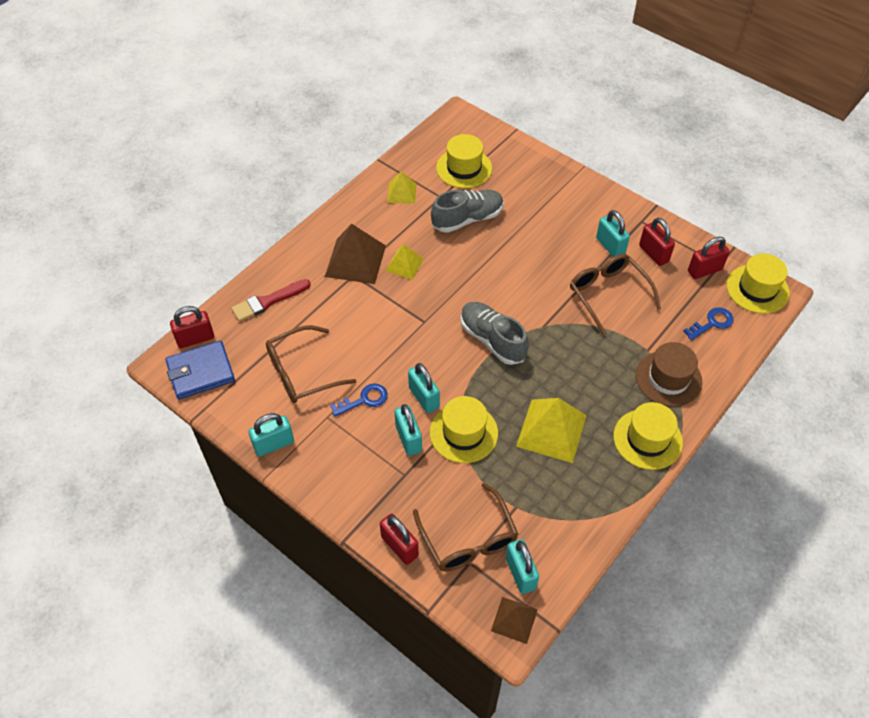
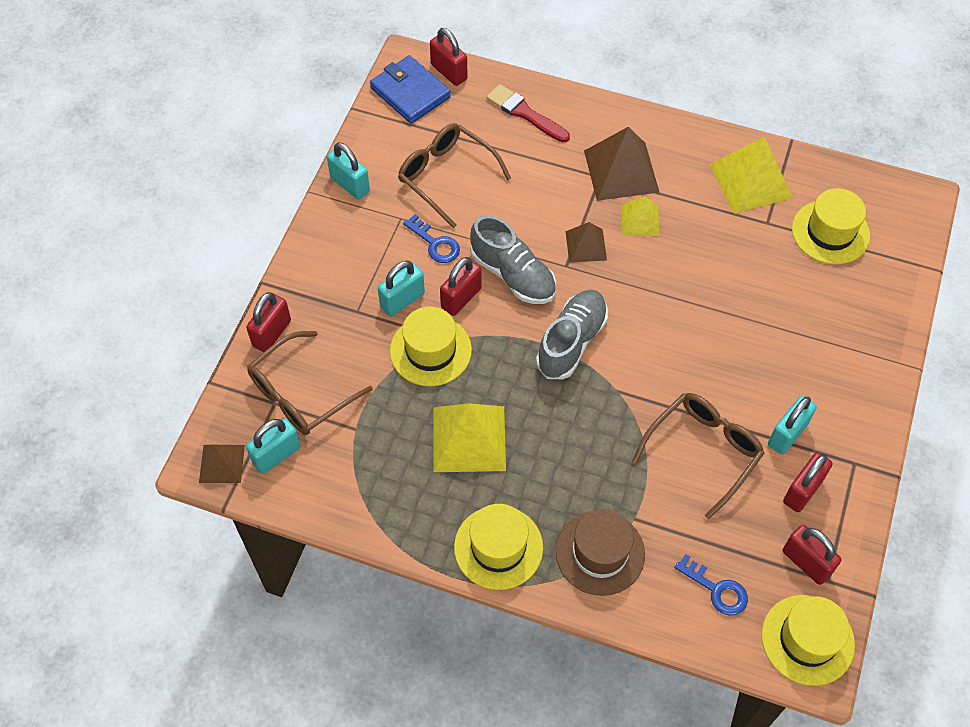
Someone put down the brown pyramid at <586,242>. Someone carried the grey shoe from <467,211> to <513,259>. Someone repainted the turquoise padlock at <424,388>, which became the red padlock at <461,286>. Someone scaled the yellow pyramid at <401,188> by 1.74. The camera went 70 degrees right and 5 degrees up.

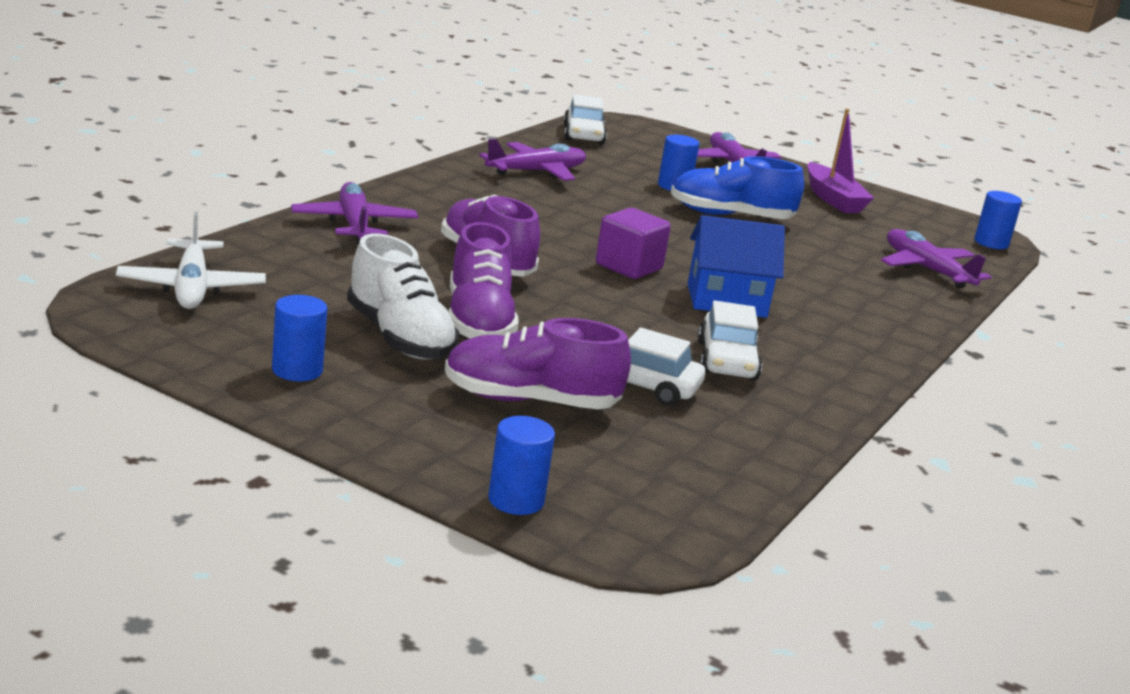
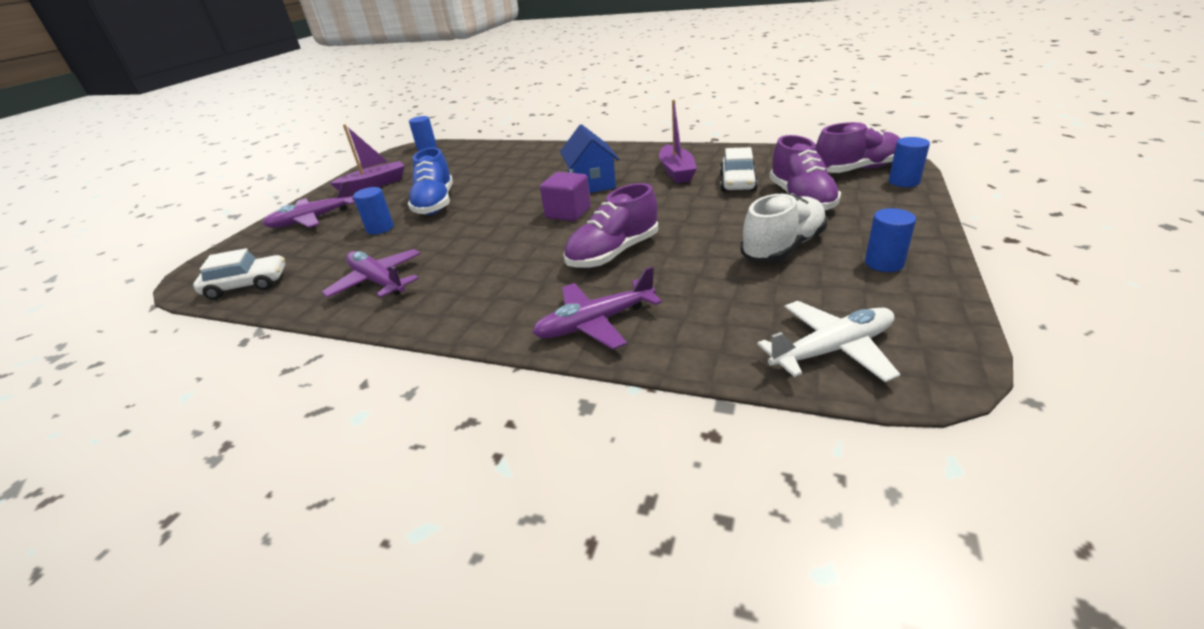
Someone took away the purple plane at <936,259>. Someone carried the purple shoe from <483,280> to <858,147>. Someone swapped the white car at <730,340> for the purple boat at <678,141>. The camera went 95 degrees left and 10 degrees up.

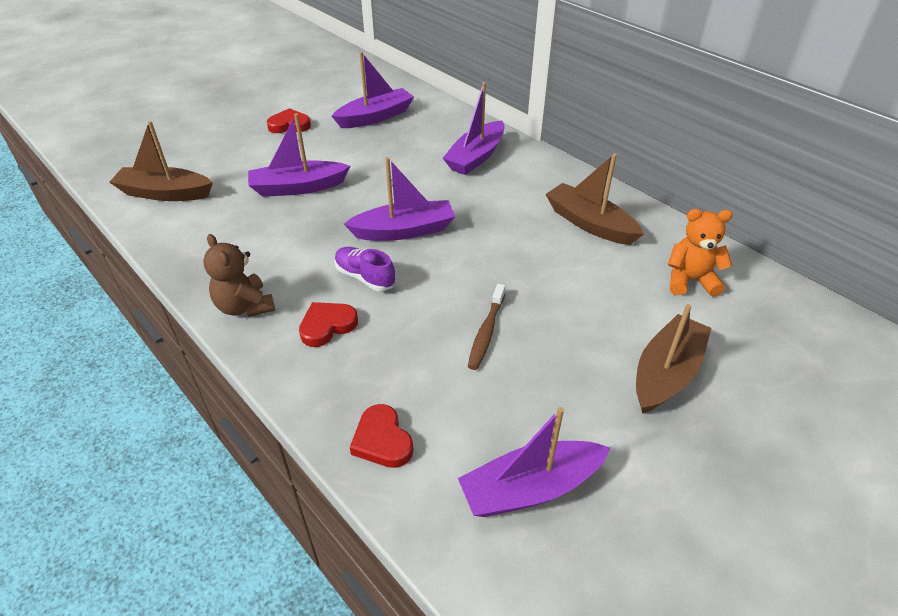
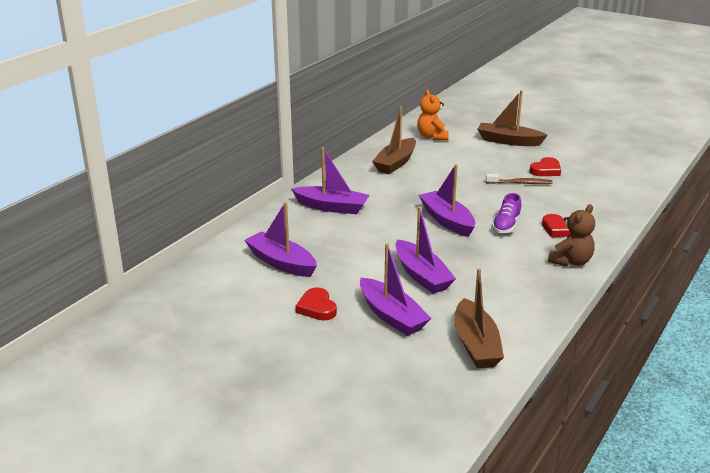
Someone carried the red heart from <381,436> to <545,166>. Someone carried the purple boat from <534,462> to <395,289>. The camera went 105 degrees left and 15 degrees down.

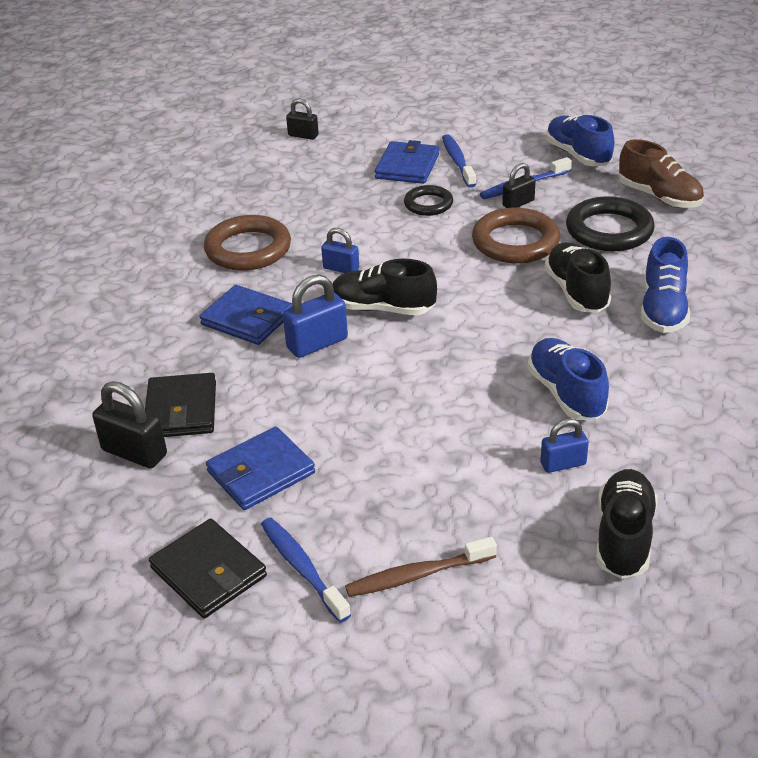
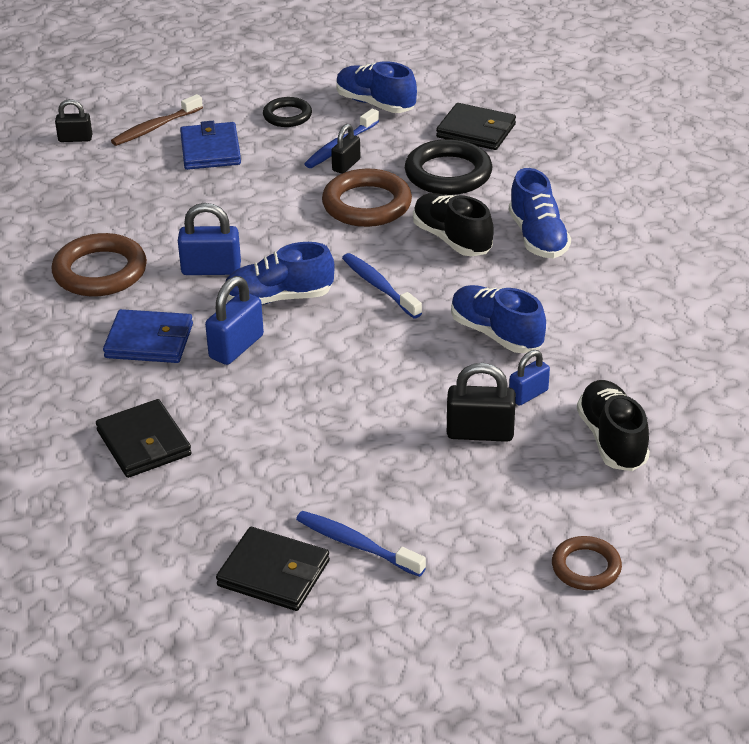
Someone took away the blue wallet at <260,468>. Someone put down the brown ring at <587,563>. Someone carried the black padlock from <129,425> to <481,402>. Someone carried the brown toothbrush from <421,567> to <157,120>. Someone carried the black ring from <428,200> to <287,112>. Someone carried the blue toothbrush from <459,161> to <382,286>. Someone swapped the brown shoe at <661,173> for the black wallet at <476,126>. Someone repainted the black shoe at <384,287>, which became the blue shoe at <280,273>. Someone scaled the blue padlock at <340,250> by 1.57. The camera went 25 degrees left and 0 degrees up.

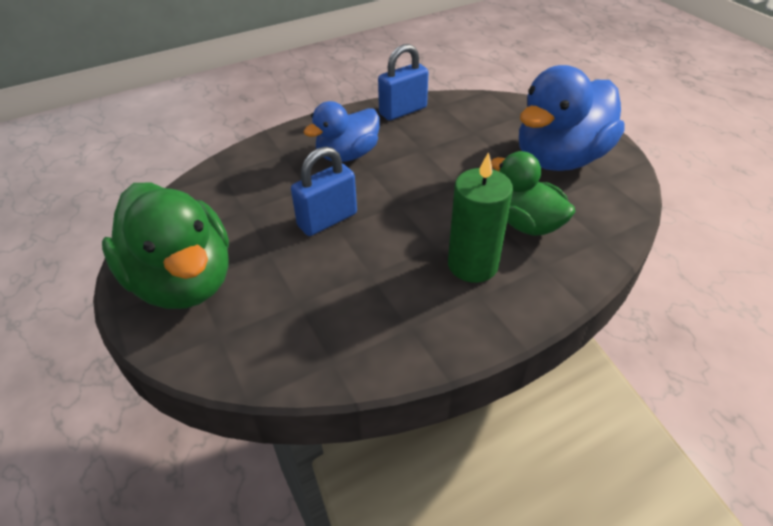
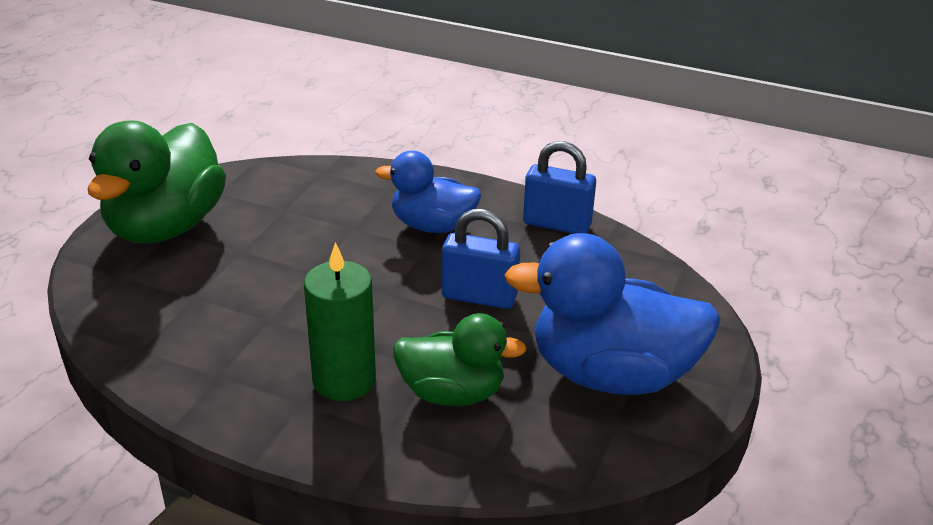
Someone carried the blue padlock from <324,191> to <481,259>. Someone rotated the green duck at <533,193> by 90 degrees clockwise. The camera went 50 degrees right and 10 degrees down.

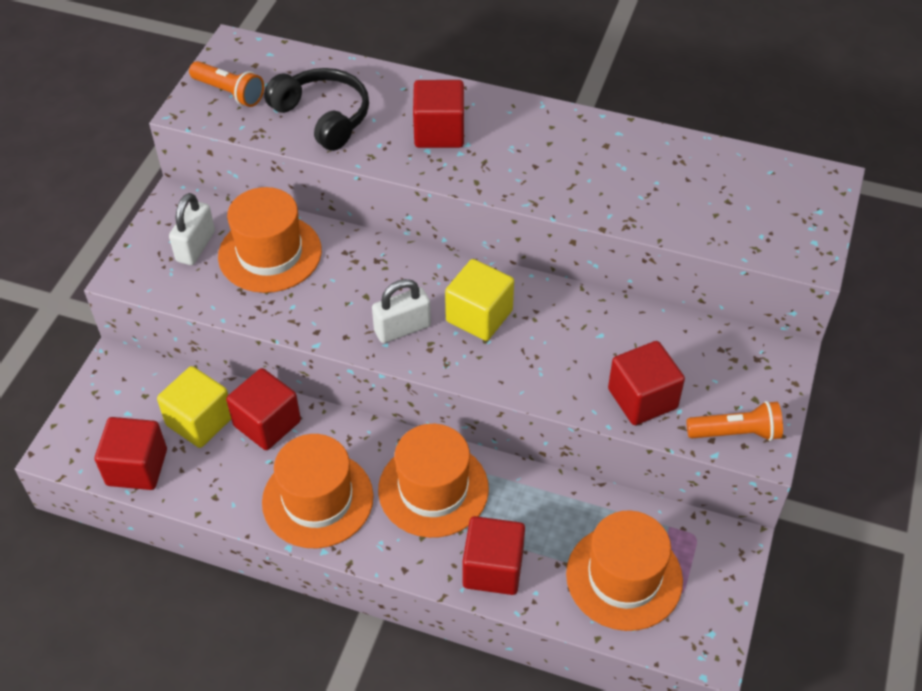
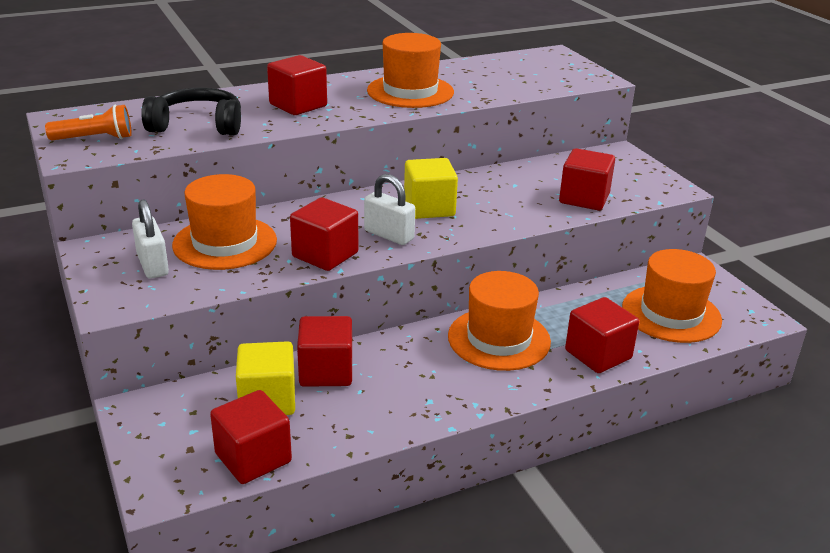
Someone took away the orange flashlight at <735,421>. Someone put down the red cube at <324,234>. Someone carried the orange hat from <318,491> to <410,70>. Someone rotated the white padlock at <401,311> by 75 degrees counterclockwise. The camera went 45 degrees left and 20 degrees down.

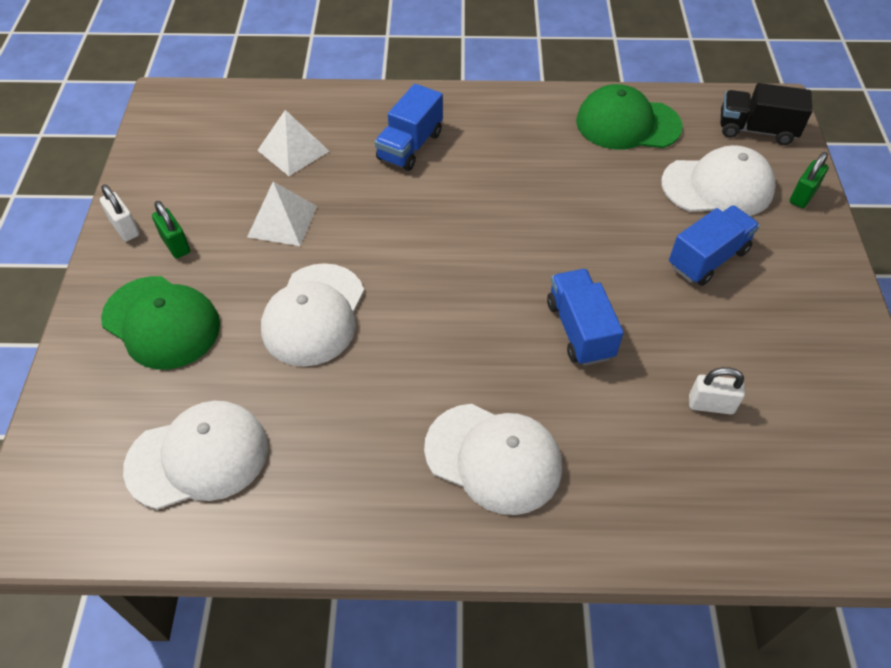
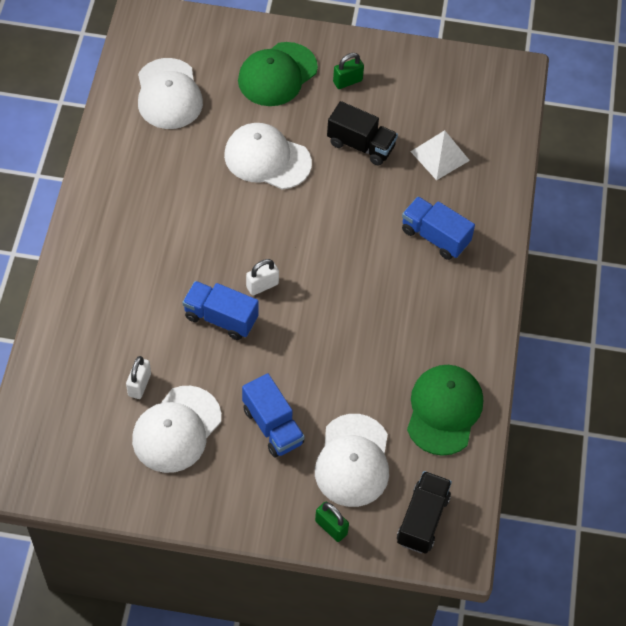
Someone carried the white padlock from <120,212> to <262,277>. Someone carried the white cap from <493,459> to <176,429>. Someone swapped the white pyramid at <282,214> for the black truck at <362,133>. Someone rotated the blue truck at <585,317> by 150 degrees counterclockwise. The camera went 95 degrees right and 5 degrees up.

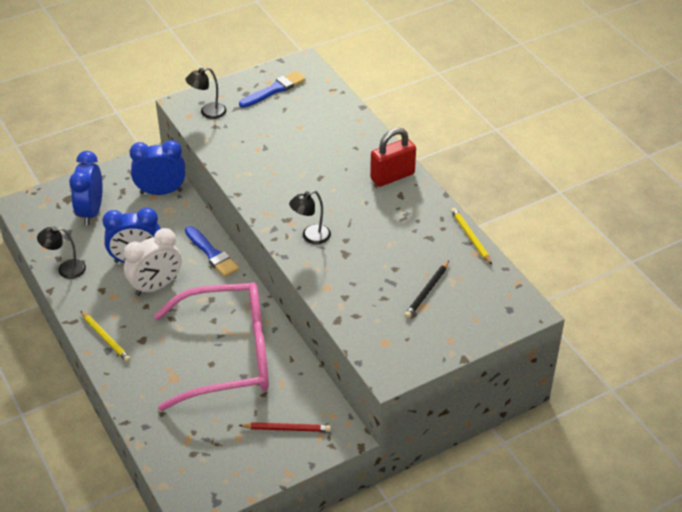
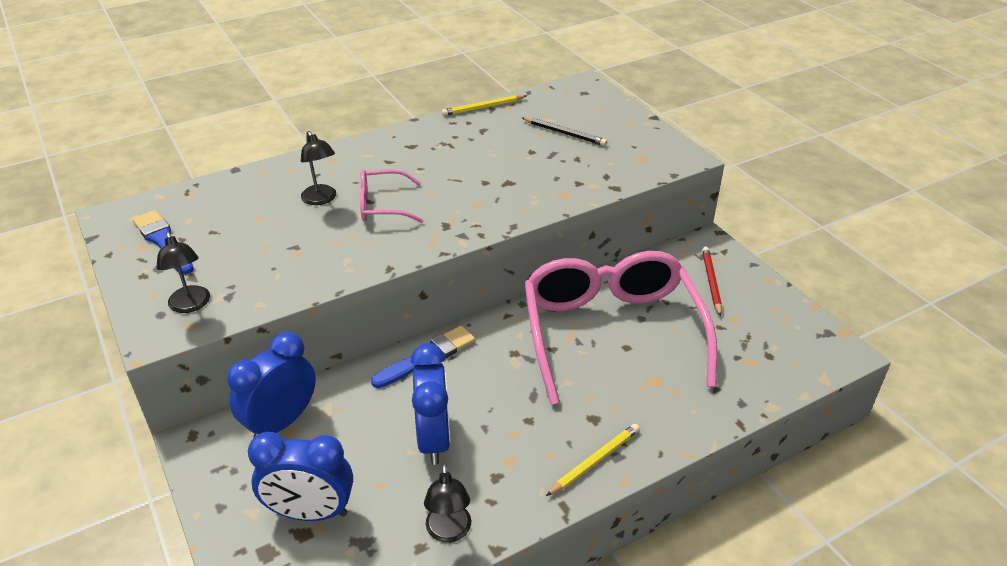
Someone took away the white clock at <153,262>. Someone took away the red padlock at <393,157>. Someone put down the pink glasses at <391,196>. Someone carried the black lamp from <310,217> to <318,168>. Someone rotated the blue clock at <157,167> by 45 degrees clockwise. The camera went 90 degrees left and 5 degrees down.

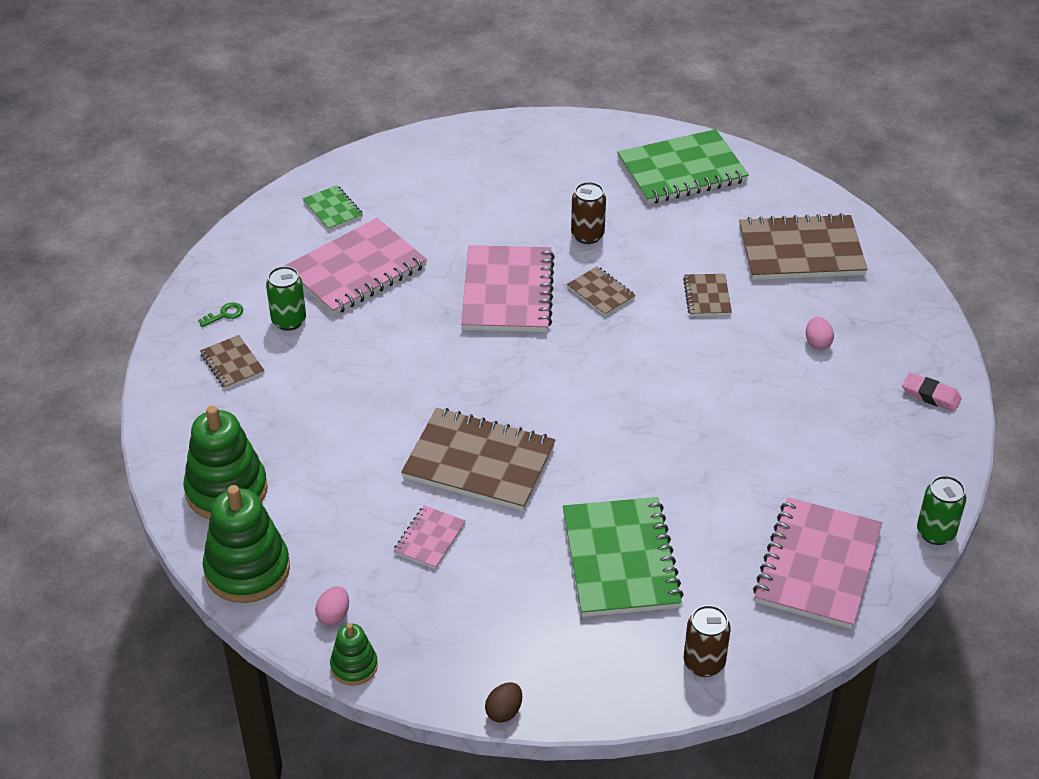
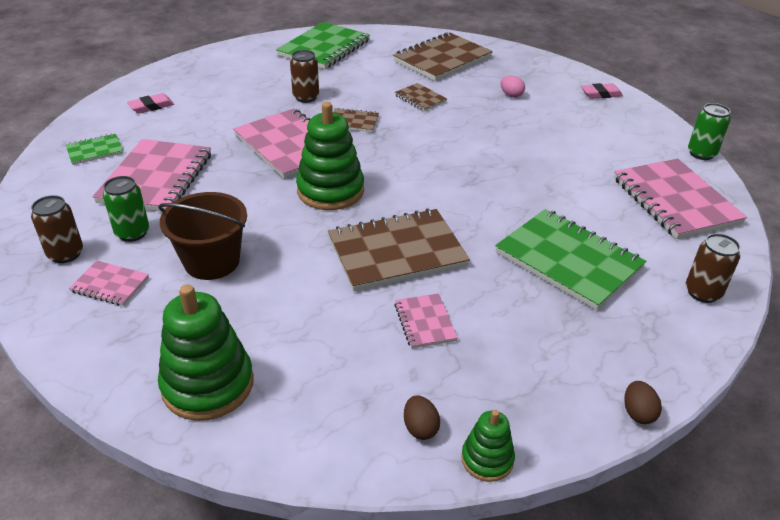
Someone put down the pink eraser at <150,103>. Someone put down the brown bucket at <202,236>. Someone carried the green stacking toy from <246,544> to <330,156>. Someone swapped the green key at <220,314> for the brown can at <57,229>. Someone repainted the brown notebook at <232,362>, which became the pink notebook at <109,283>. Someone repainted the pink egg at <332,606>, which became the brown egg at <422,417>. Someone rotated the green notebook at <333,208> by 45 degrees counterclockwise. The camera went 40 degrees left and 5 degrees down.

